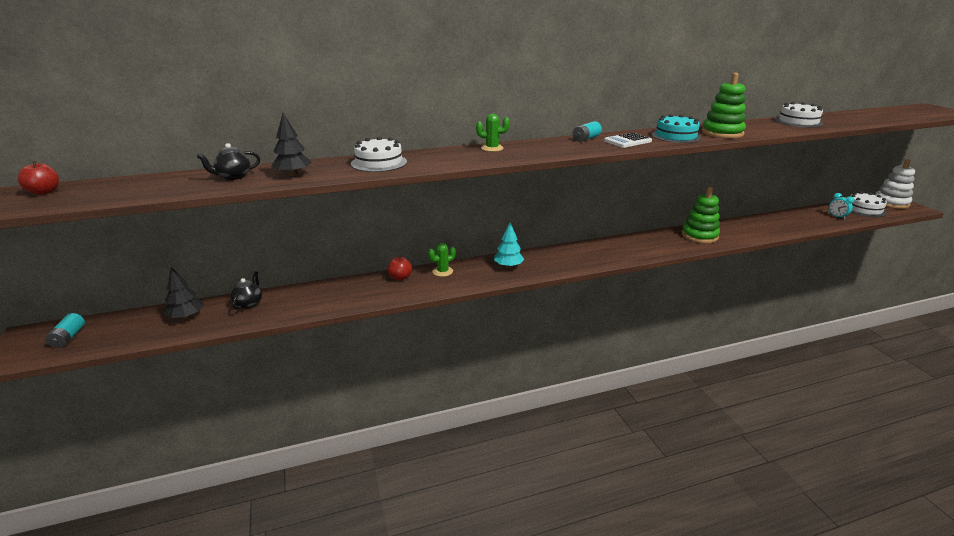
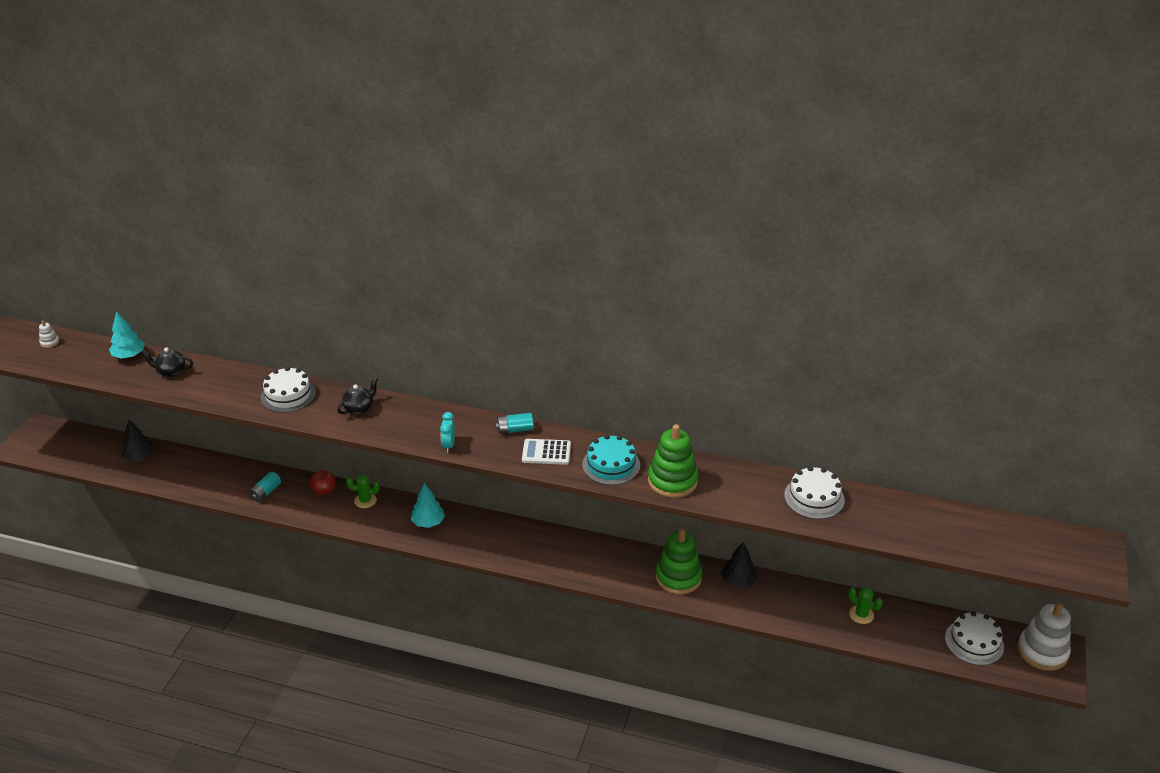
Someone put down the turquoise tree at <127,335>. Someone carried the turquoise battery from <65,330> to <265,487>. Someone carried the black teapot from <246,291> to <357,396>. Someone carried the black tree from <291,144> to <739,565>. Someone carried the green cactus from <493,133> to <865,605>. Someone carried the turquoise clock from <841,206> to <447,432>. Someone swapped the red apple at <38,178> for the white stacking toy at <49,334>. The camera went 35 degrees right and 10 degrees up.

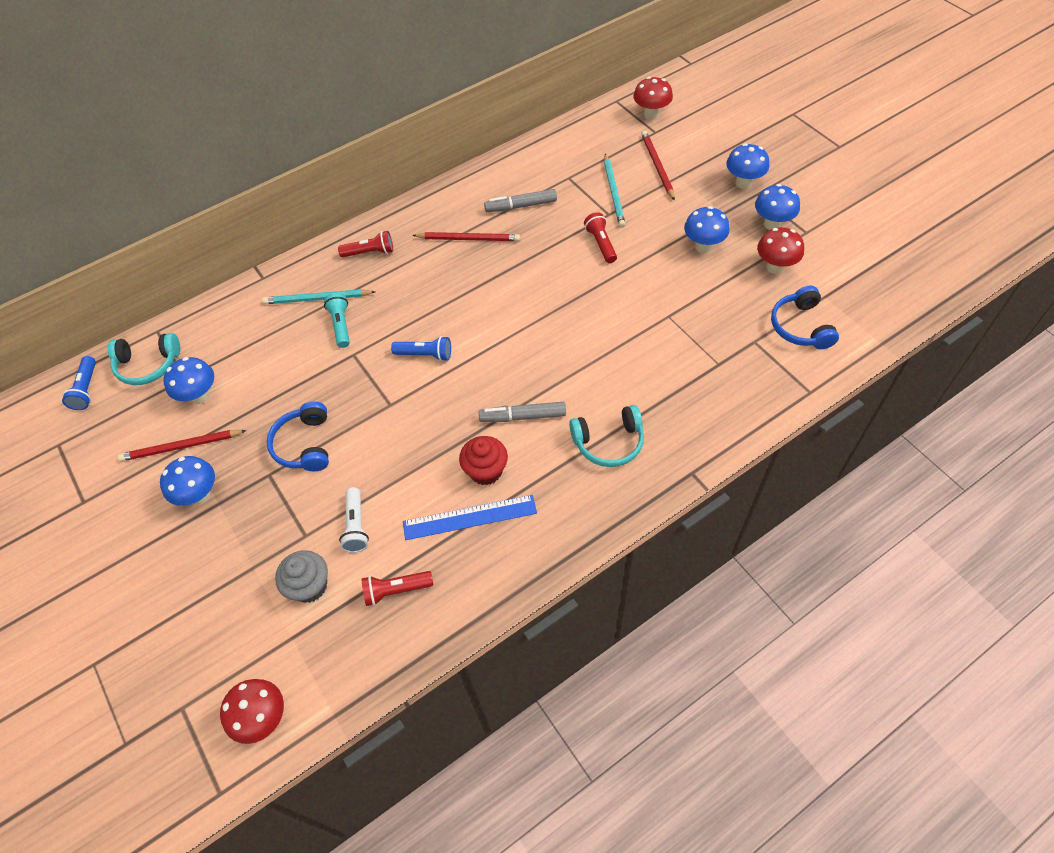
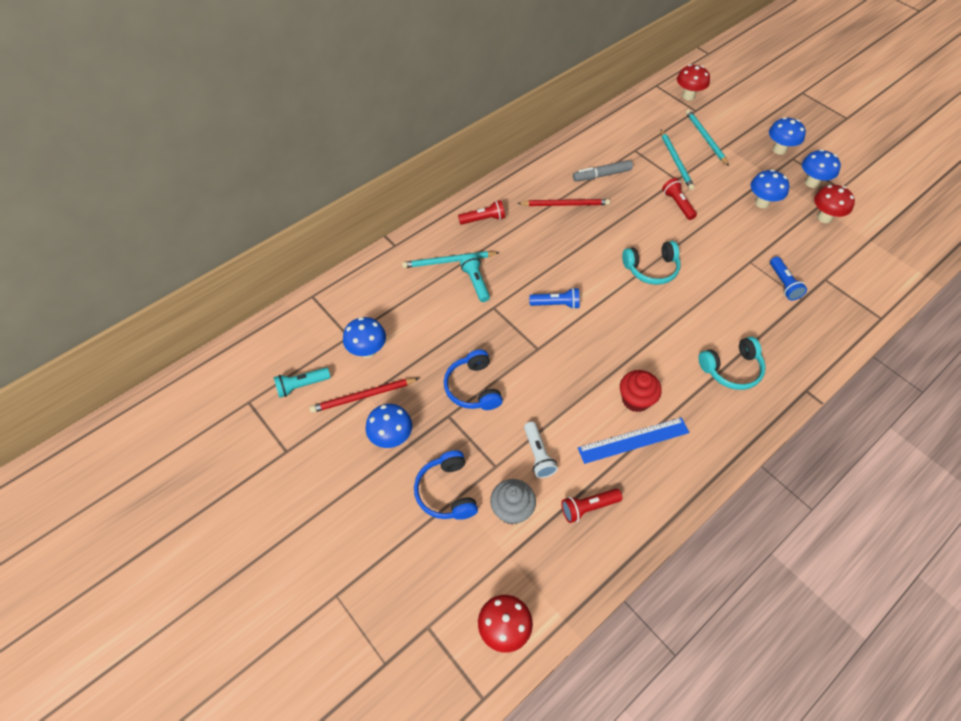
Someone took away the grey marker at <522,412>. Someone put down the turquoise flashlight at <302,382>. Someone carried the blue flashlight from <79,383> to <788,278>. Someone carried the turquoise headphones from <144,359> to <651,263>. Someone carried the blue headphones from <805,317> to <446,485>. Someone repainted the red pencil at <658,166>, which became the turquoise pencil at <707,137>. The camera went 10 degrees left and 0 degrees up.

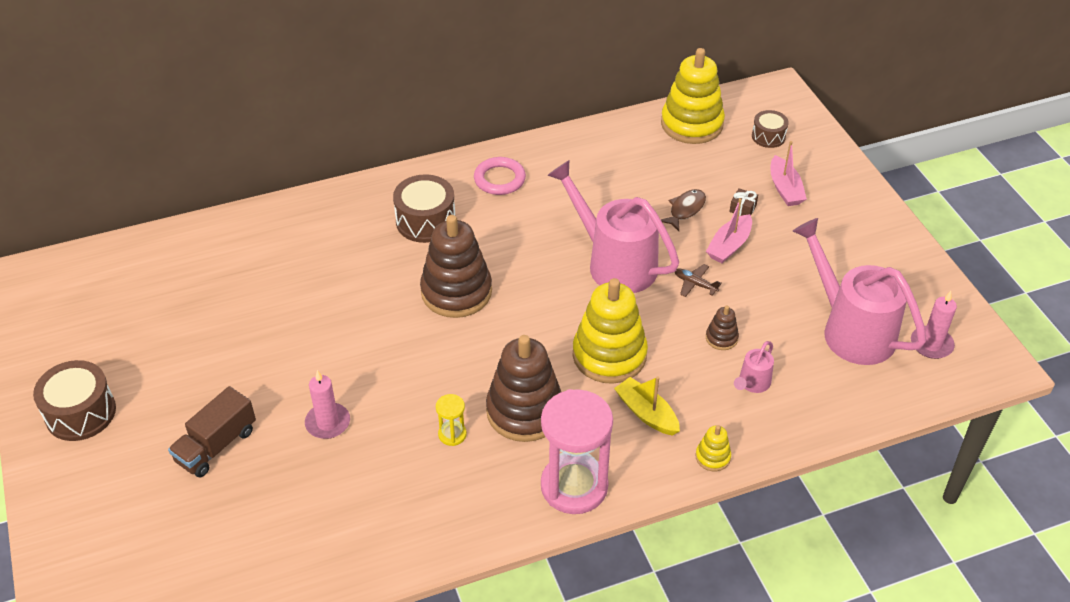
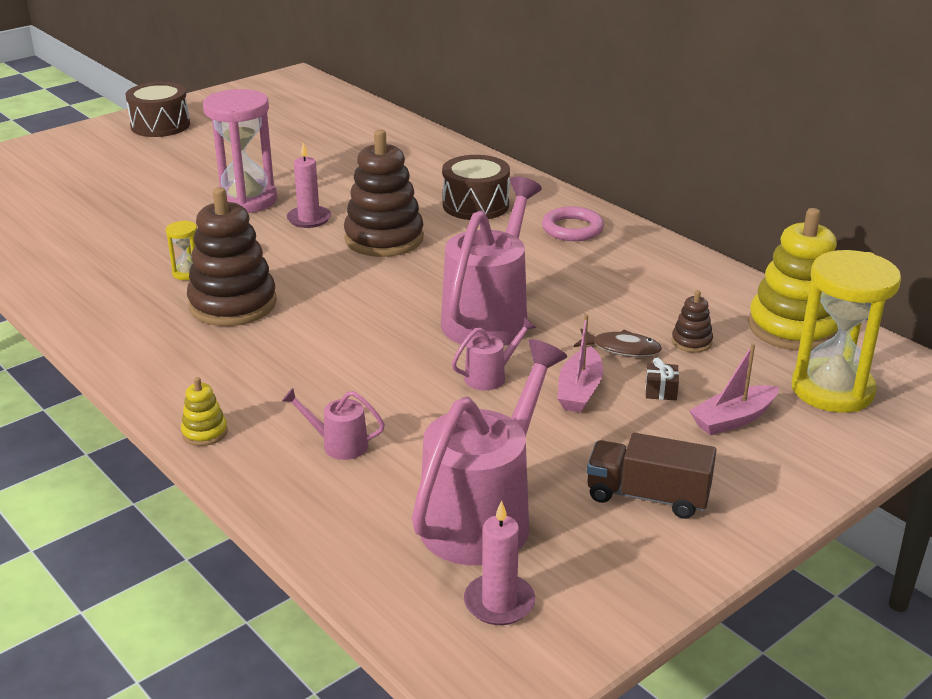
Someone took away the yellow stacking toy at <610,331>. Someone took away the yellow boat at <647,406>. Someone carried the brown truck from <212,432> to <651,476>. Someone carried the pink candle from <327,404> to <308,185>. Someone carried the pink hourglass from <577,451> to <240,151>. Someone carried the brown stacking toy from <722,327> to <692,321>. Someone swapped the brown plane at <698,280> for the pink watering can at <494,353>. Someone swapped the brown drum at <770,129> for the yellow hourglass at <846,331>. Someone rotated the pink boat at <729,230> by 90 degrees counterclockwise. The camera went 70 degrees right and 15 degrees down.

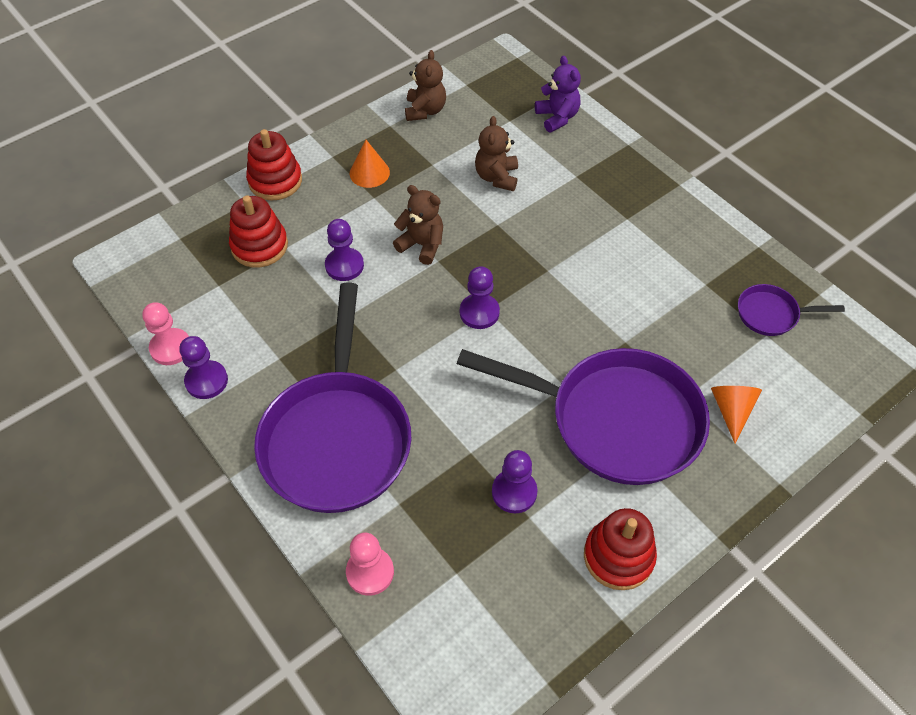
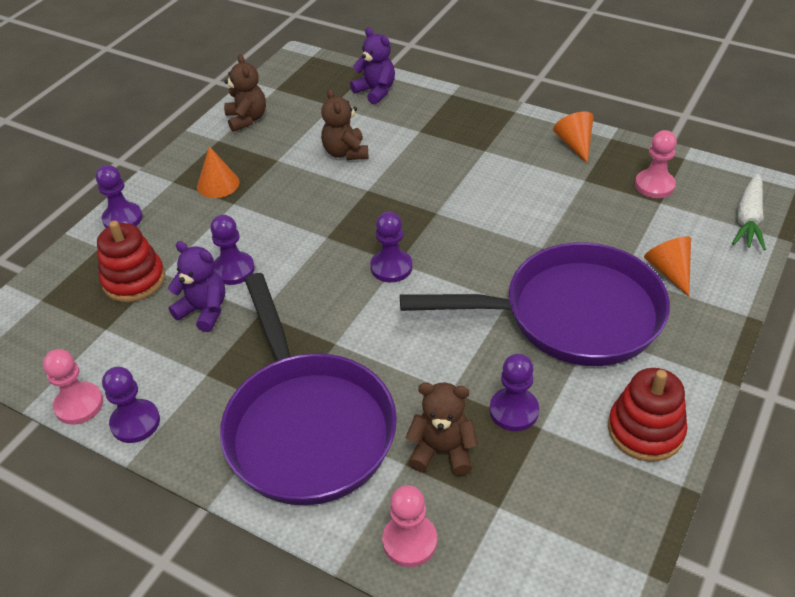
Someone put down the purple teddy bear at <196,286>. Someone put down the orange cone at <573,137>. Someone put down the white carrot at <749,212>. Someone carried the brown teddy bear from <418,225> to <441,429>. Someone swapped the red stacking toy at <274,164> for the purple pawn at <119,196>. Someone swapped the purple pan at <791,310> for the pink pawn at <656,164>. The camera went 20 degrees left and 10 degrees down.

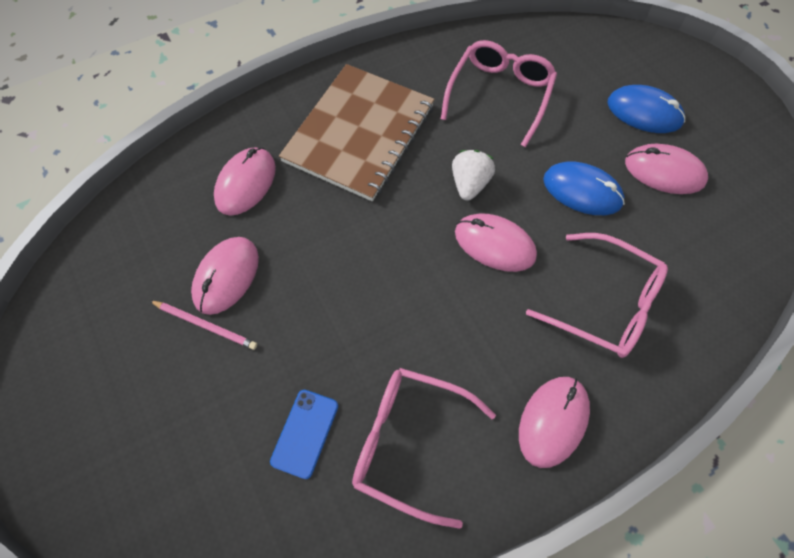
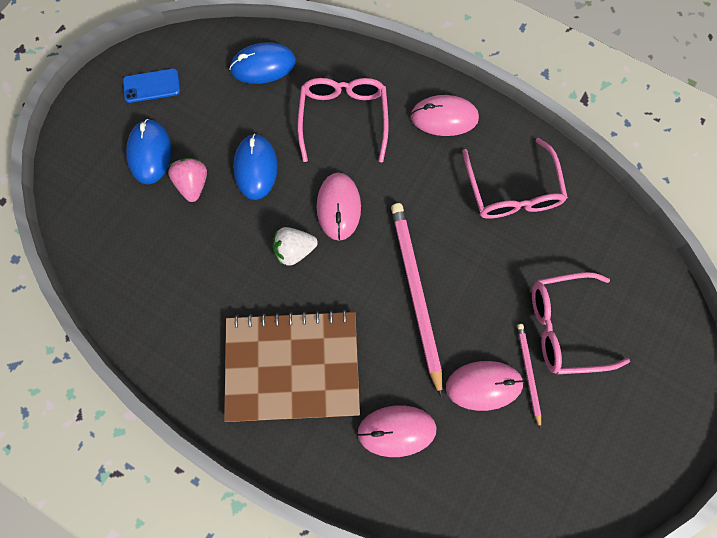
Someone took away the pink mouse at <666,169>. Someone put down the pink strawberry at <187,180>. Someone put down the blue mouse at <262,63>. Someone put down the pink pencil at <416,300>. Someone carried the blue phone from <304,434> to <151,86>. Someone carried the pink glasses from <499,93> to <581,323>. The camera went 120 degrees left and 10 degrees up.

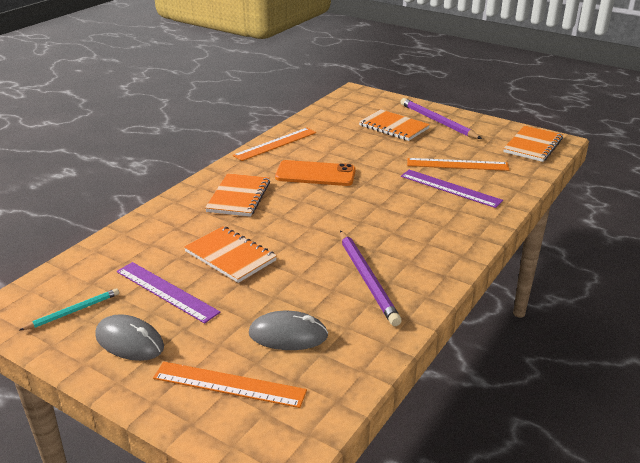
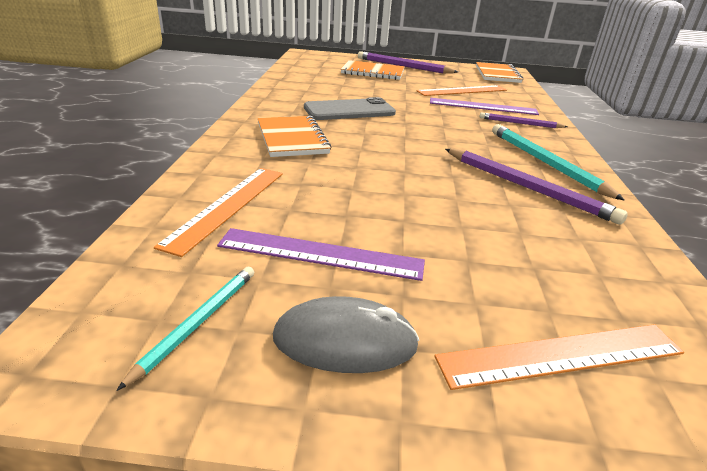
Someone took away the orange notebook at <230,254>. Someone took away the grey mouse at <288,330>. Someone put down the purple pencil at <524,120>. Someone put down the turquoise pencil at <558,162>. Someone carried the orange ruler from <274,144> to <218,212>. Someone repainted the orange phone at <315,173>, which became the grey phone at <350,108>. The camera went 30 degrees left and 0 degrees up.

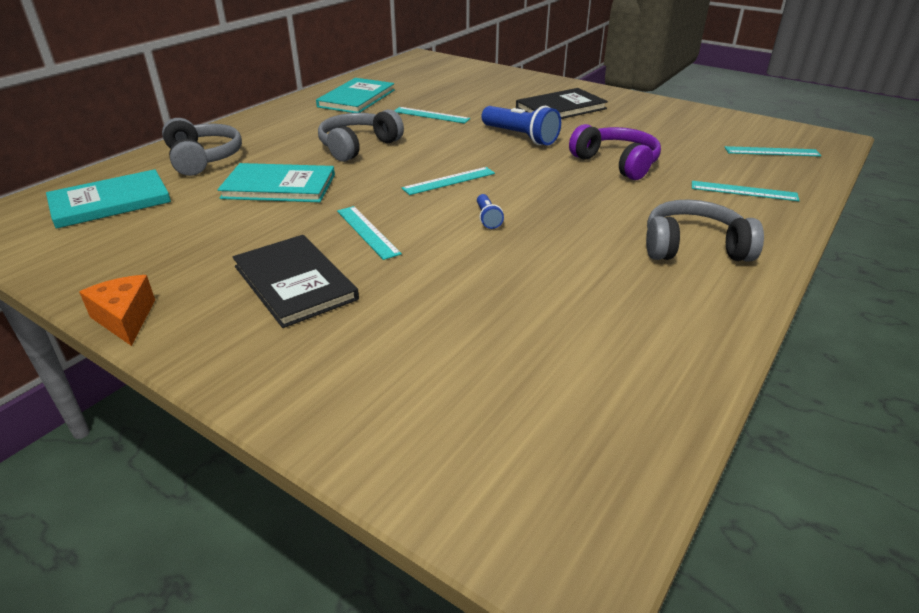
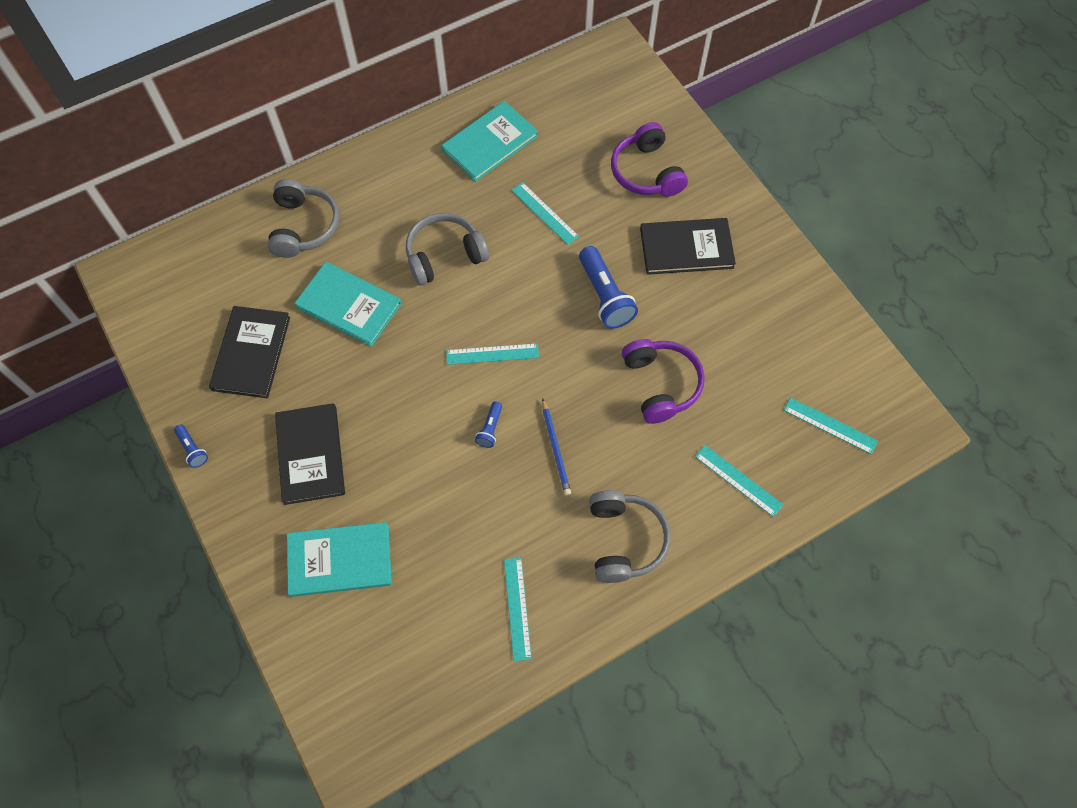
Someone put down the black book at <249,352>. Someone put down the blue pencil at <556,447>. Someone put down the purple headphones at <649,159>. Someone carried the turquoise book from <108,199> to <339,559>. Someone carried the turquoise ruler from <369,233> to <518,609>. Someone swapped the orange cheese at <117,310> for the blue flashlight at <191,446>. Someone rotated the grey headphones at <705,230> by 60 degrees clockwise. The camera went 25 degrees right and 30 degrees up.

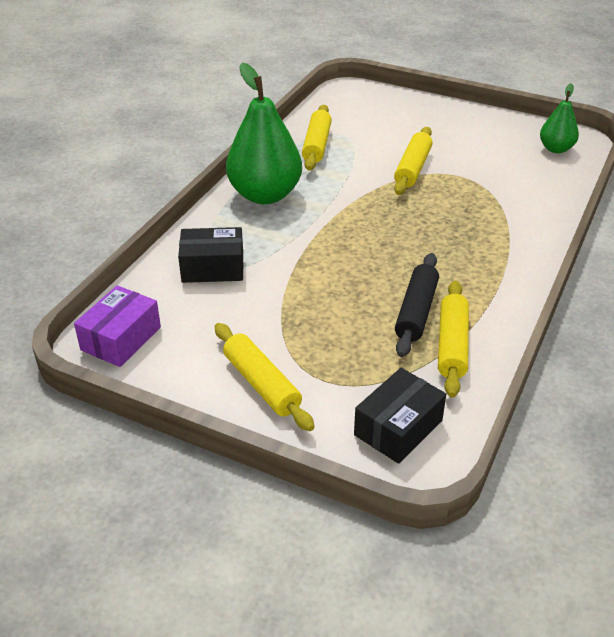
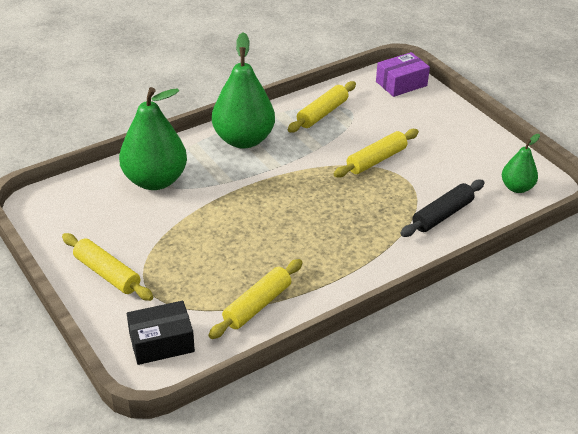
Someone carried the purple box from <117,326> to <403,74>. Someone carried the black rolling pin from <417,305> to <442,208>. Someone swapped the black box at <211,255> for the green pear at <153,138>. Someone rotated the yellow rolling pin at <265,377> by 45 degrees counterclockwise. The camera went 30 degrees right and 0 degrees up.

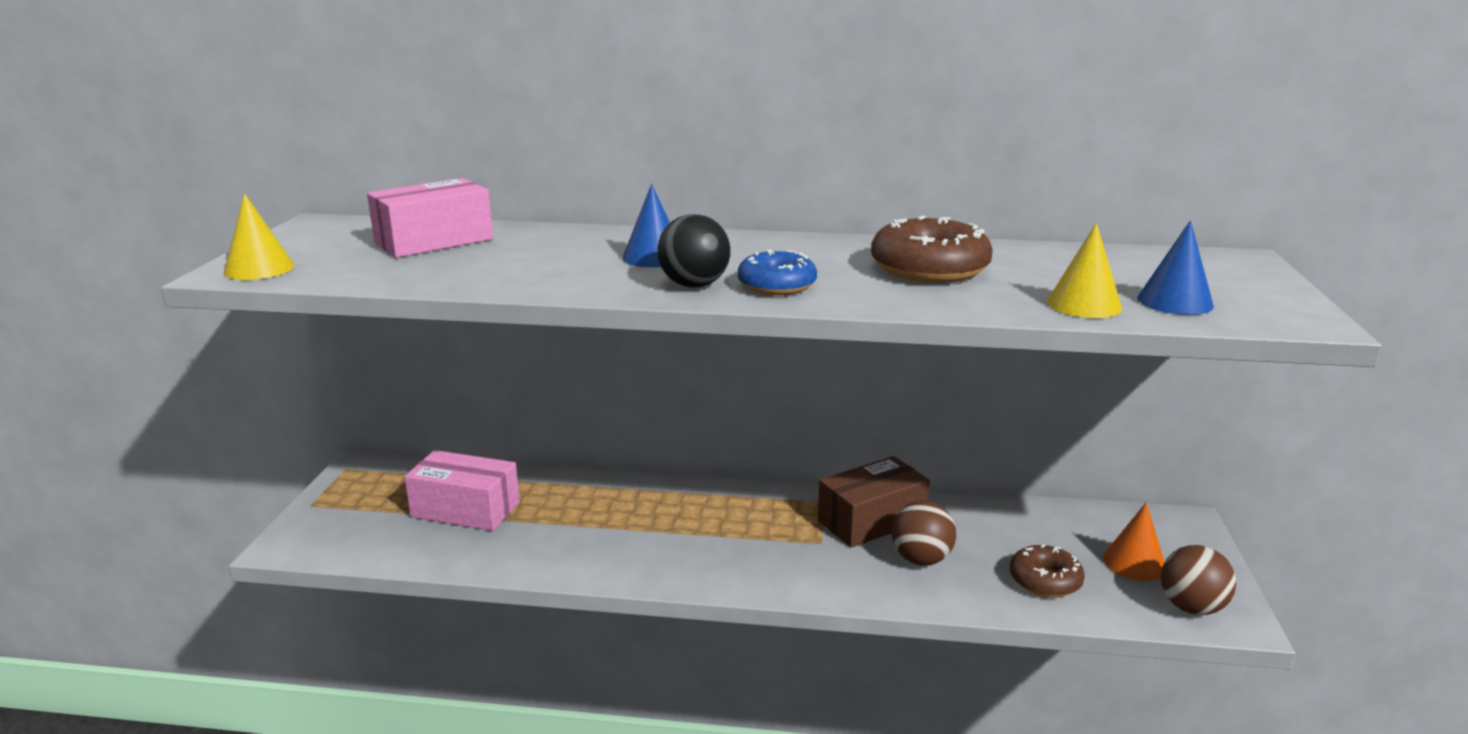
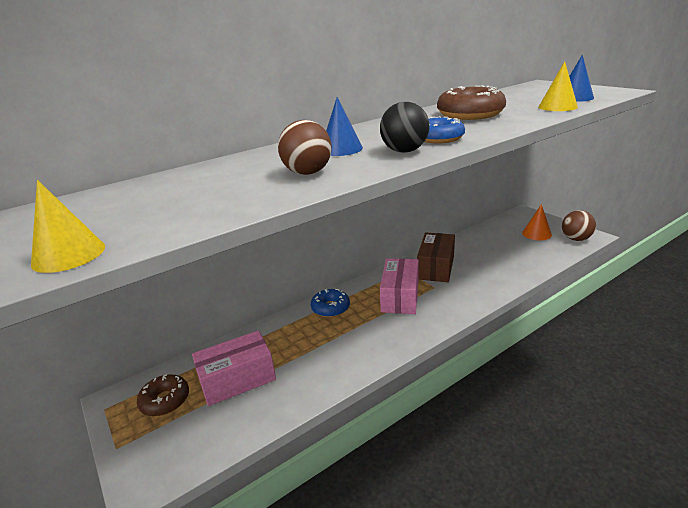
Someone put down the blue donut at <330,303>. Someone carried the pink box from <430,218> to <399,286>. Someone carried the brown ball from <923,533> to <305,147>. Someone carried the brown donut from <1047,571> to <163,395>. The camera went 40 degrees left and 5 degrees up.

